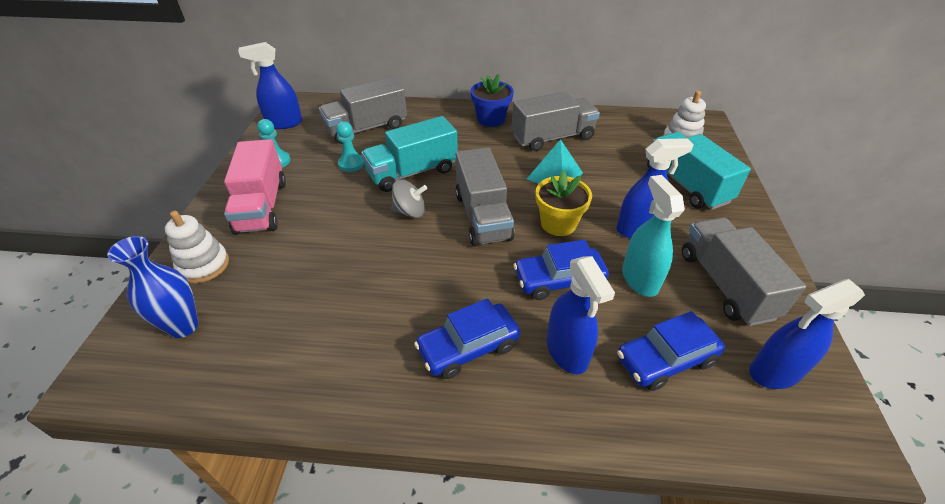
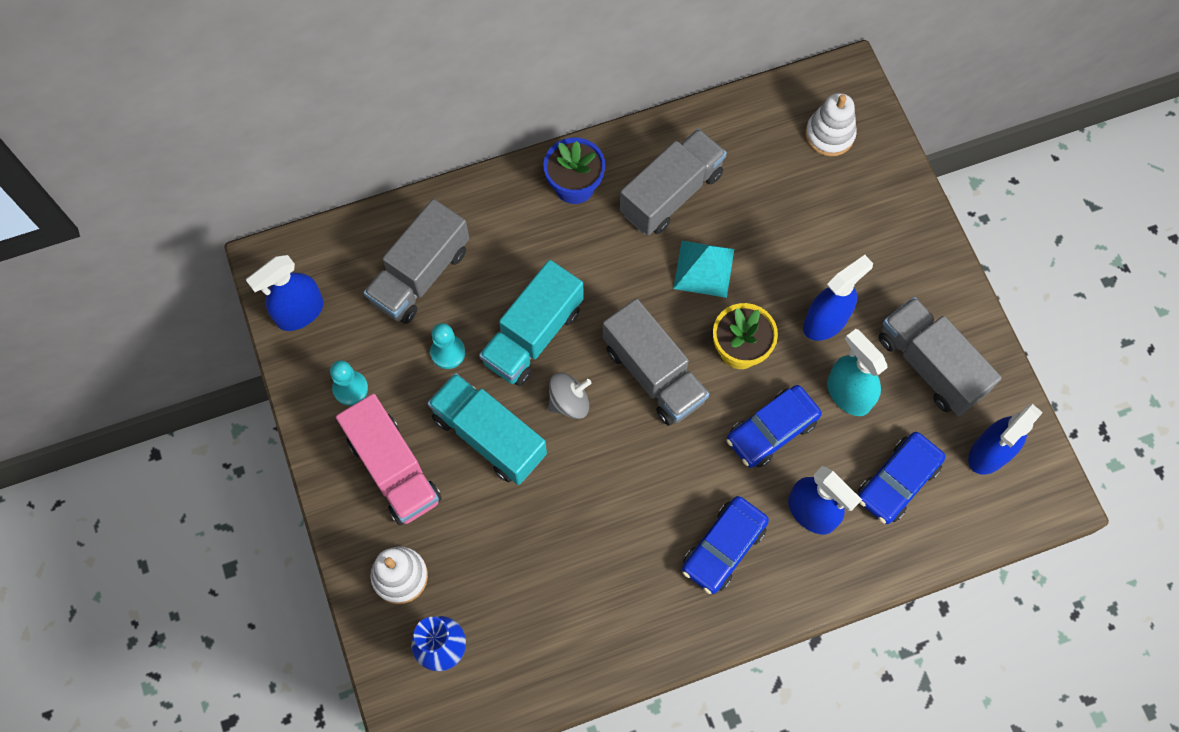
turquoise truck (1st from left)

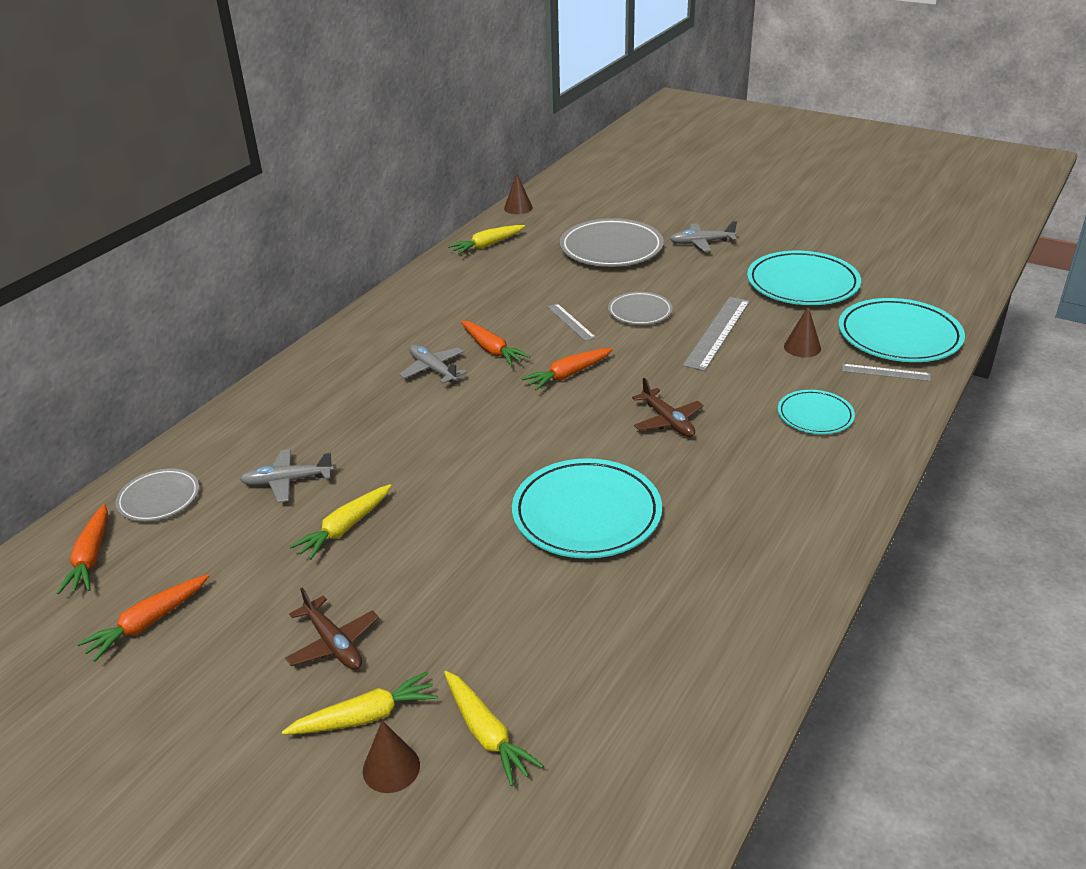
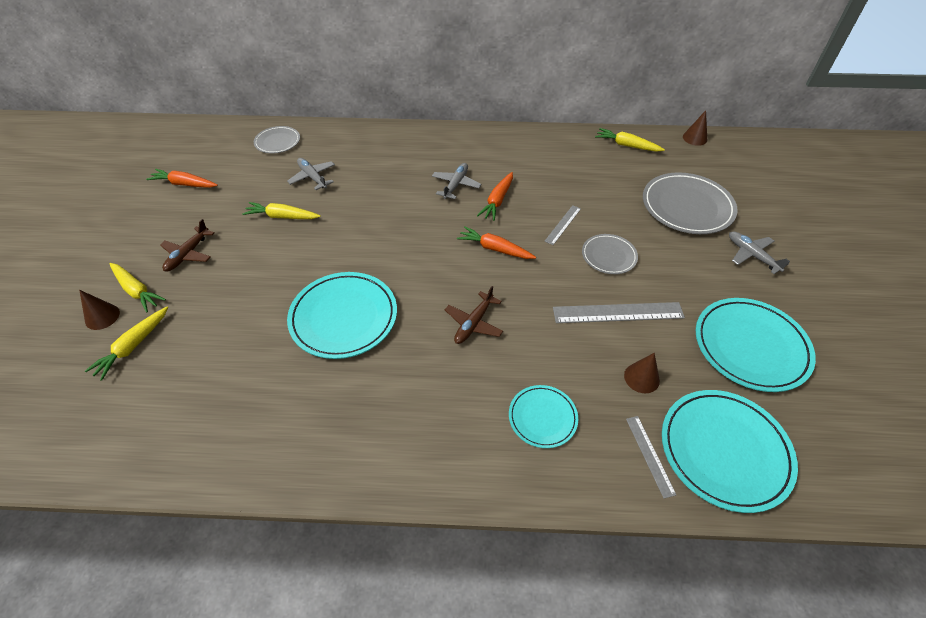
orange carrot (1st from left in the first image)

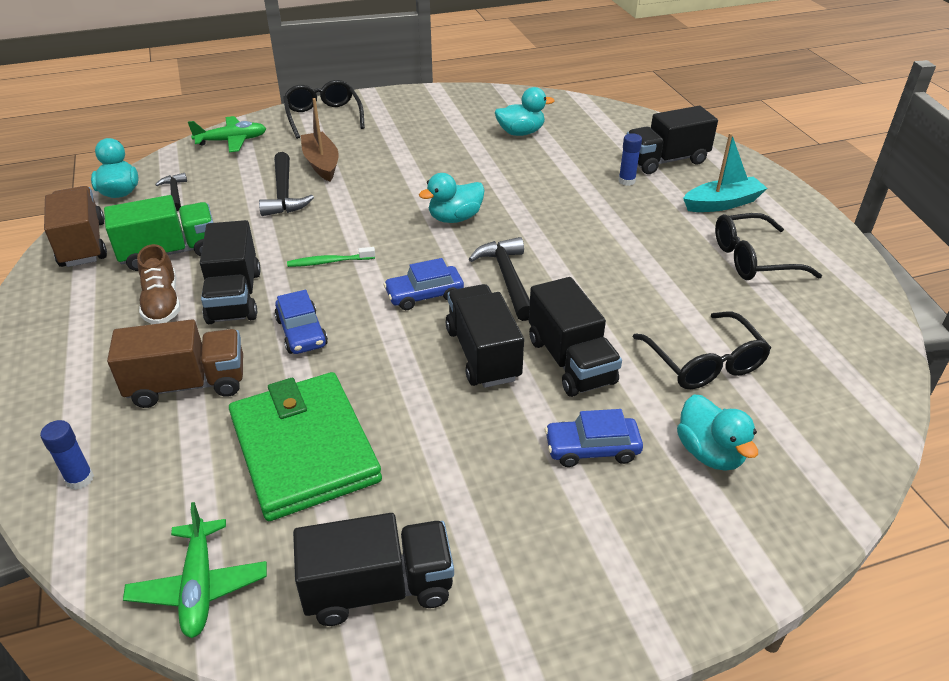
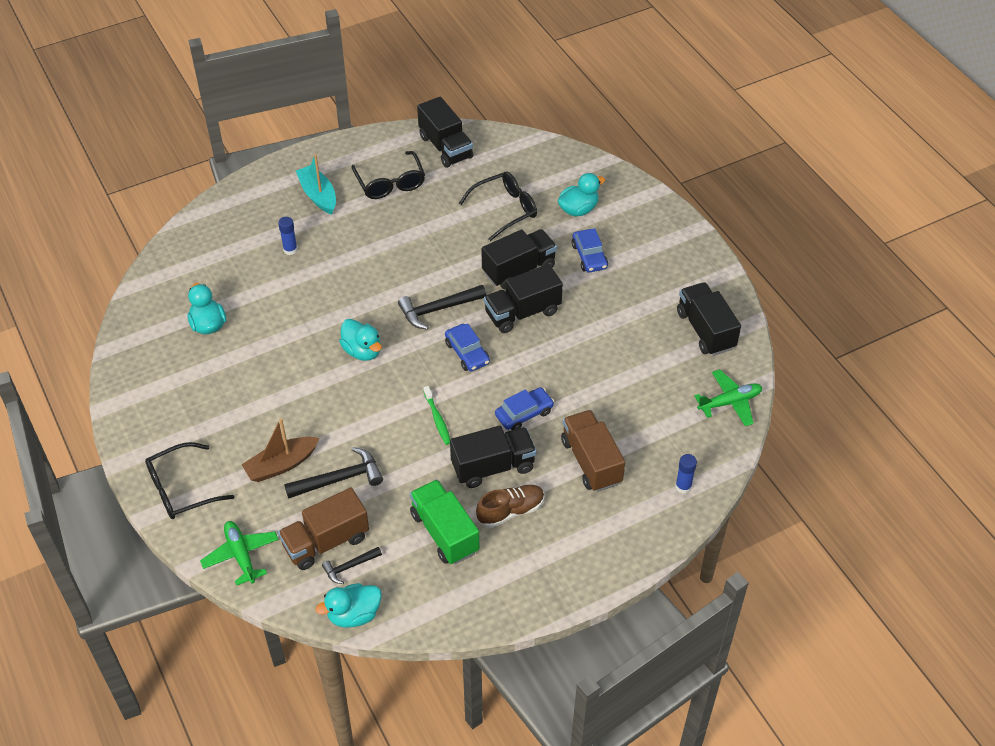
green wallet
brown truck (1st from left)
black truck (1st from left)

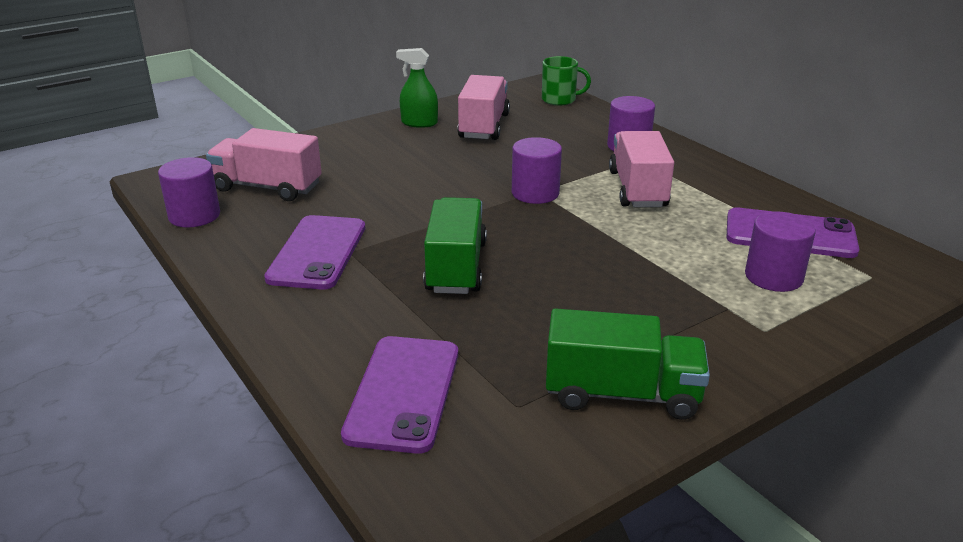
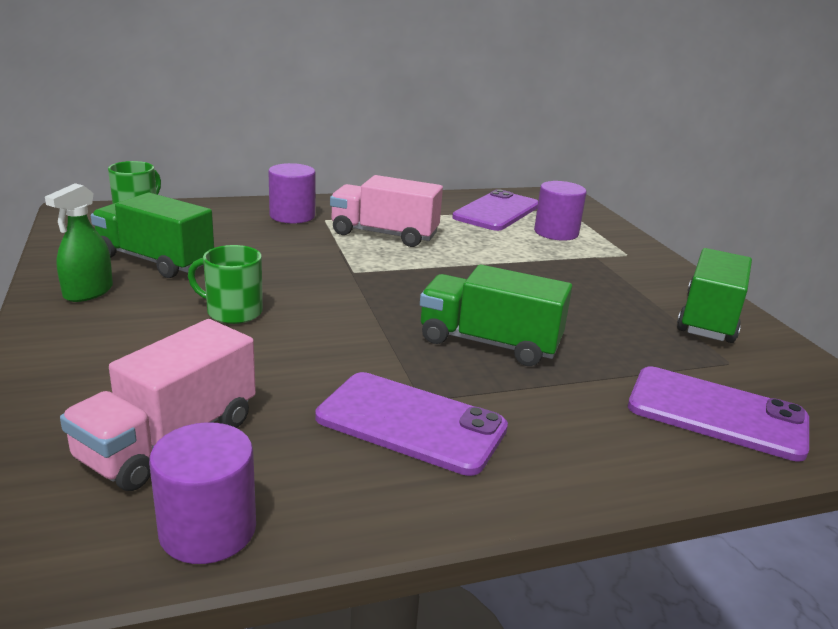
purple cylinder (2nd from left in the first image)
green mug (2nd from left)
green truck (1st from left)

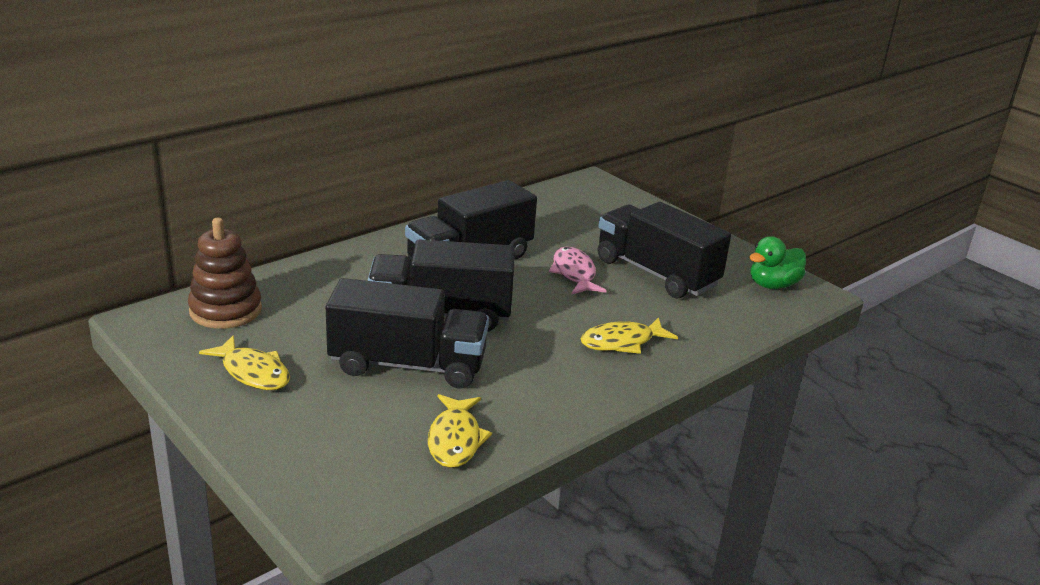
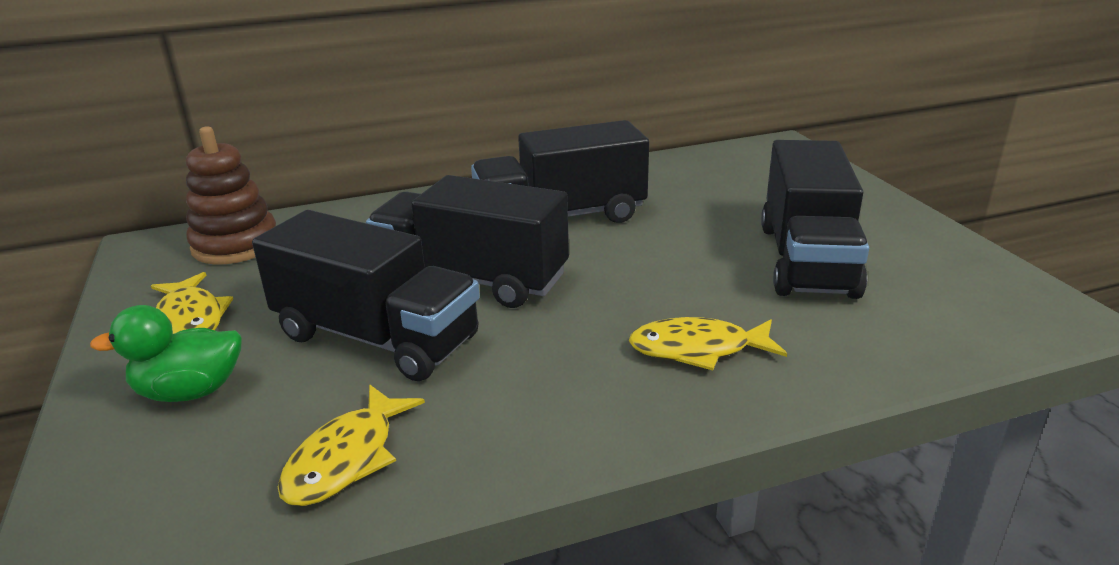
pink fish
green duck
black truck (4th from left)

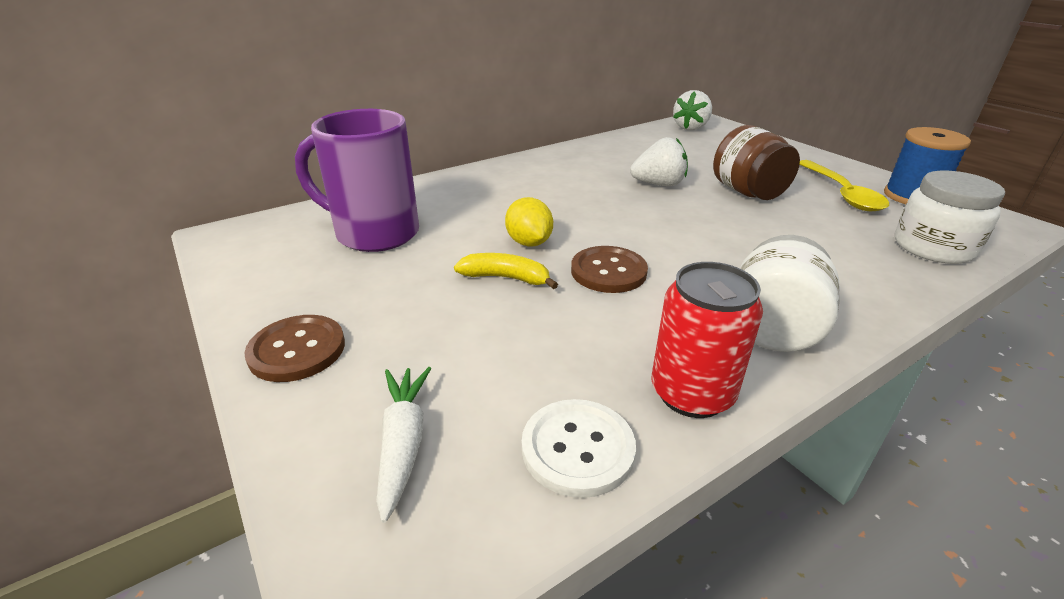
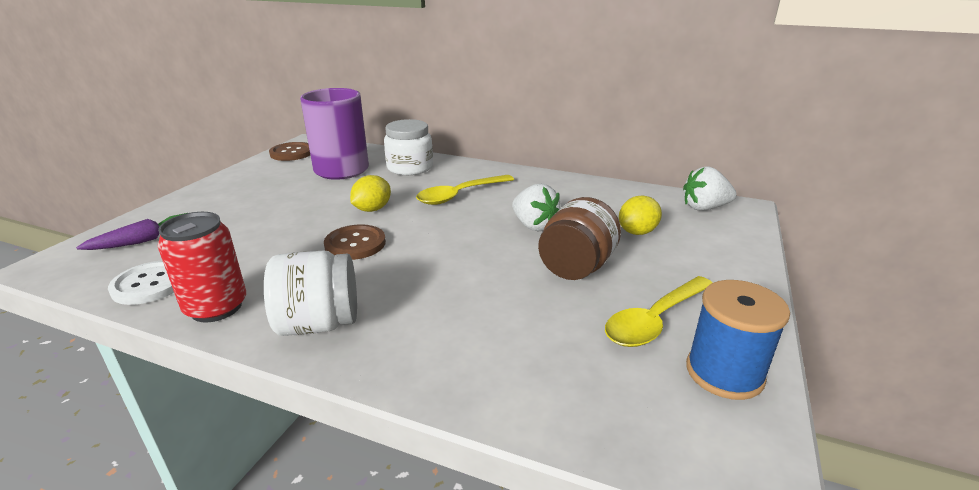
yellow banana
yellow spoon (1st from left)
yellow lemon (2nd from left)
brown button (1st from left)
white jar (2nd from left)
purple carrot

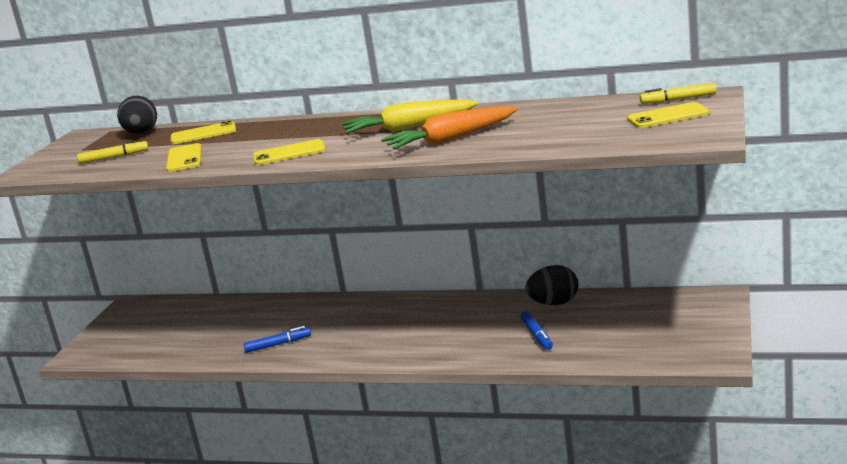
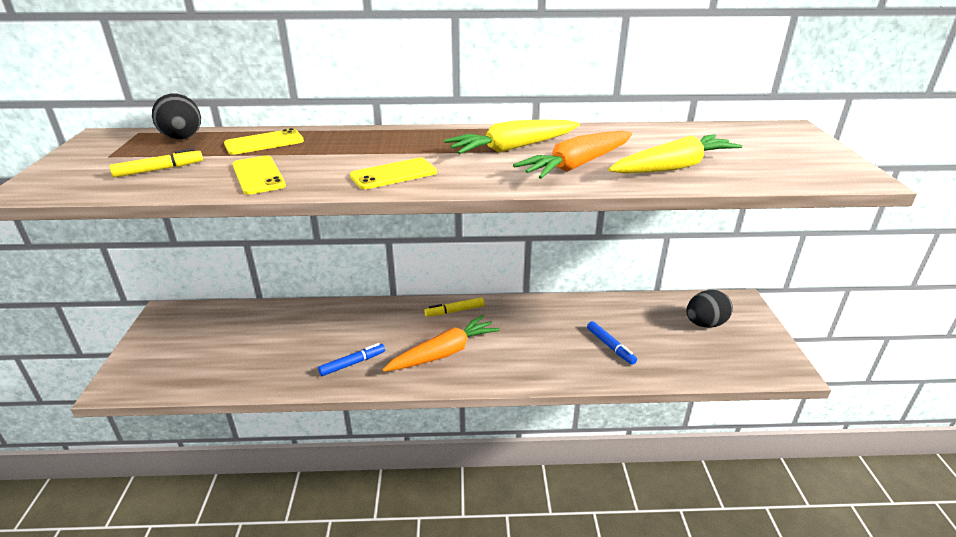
yellow phone (4th from left in the first image)
orange carrot (1st from left)
yellow carrot (2nd from left)
black egg (2nd from left)
yellow marker (2nd from left)

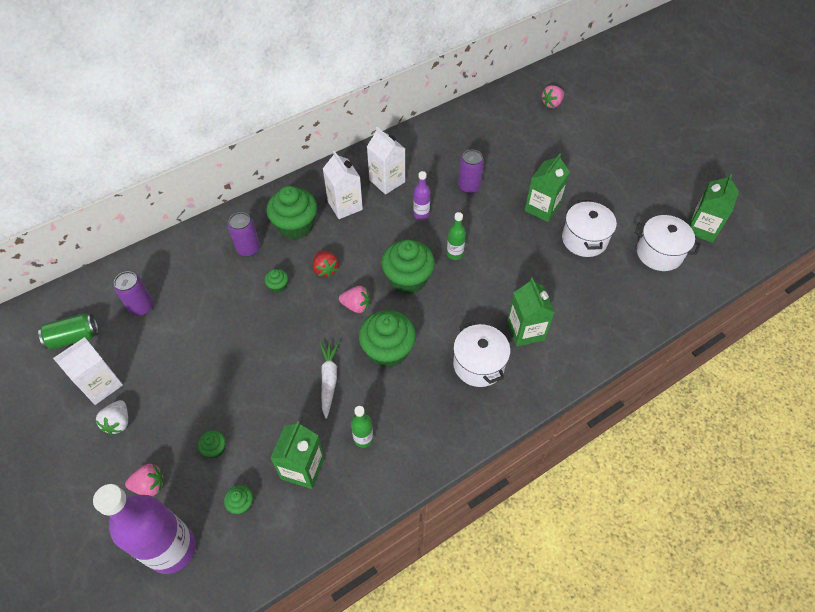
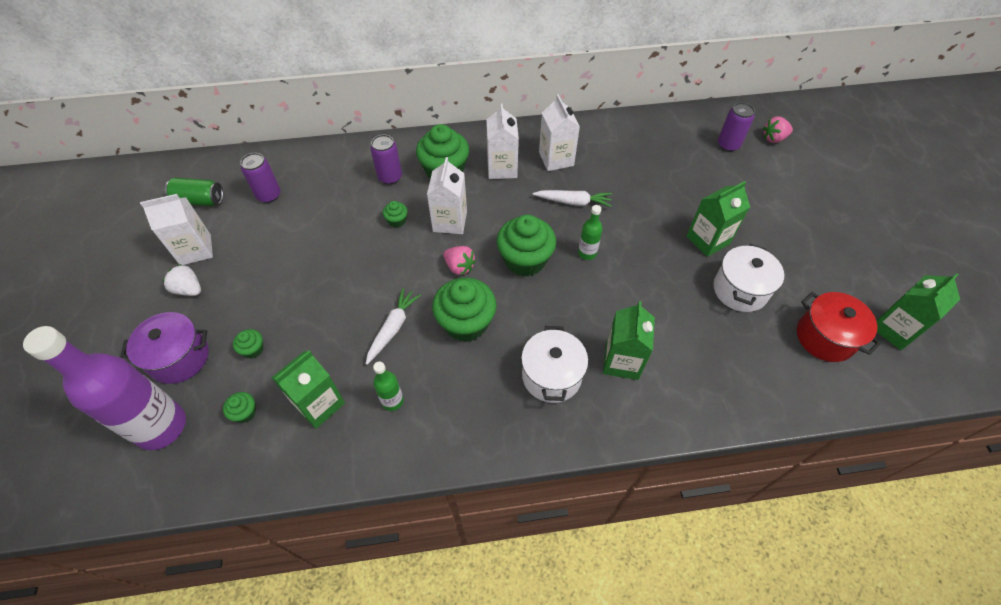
purple can (3rd from left)
purple pot
white carton (2nd from left)
white carrot (2nd from left)
red pot
white strawberry

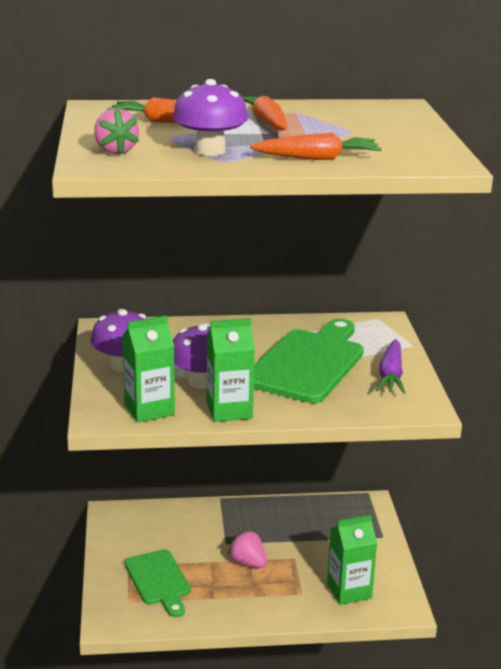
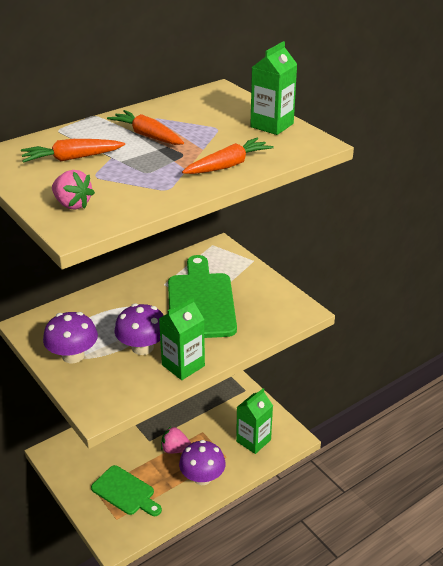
purple carrot
green carton (3rd from left)
purple mushroom (3rd from left)

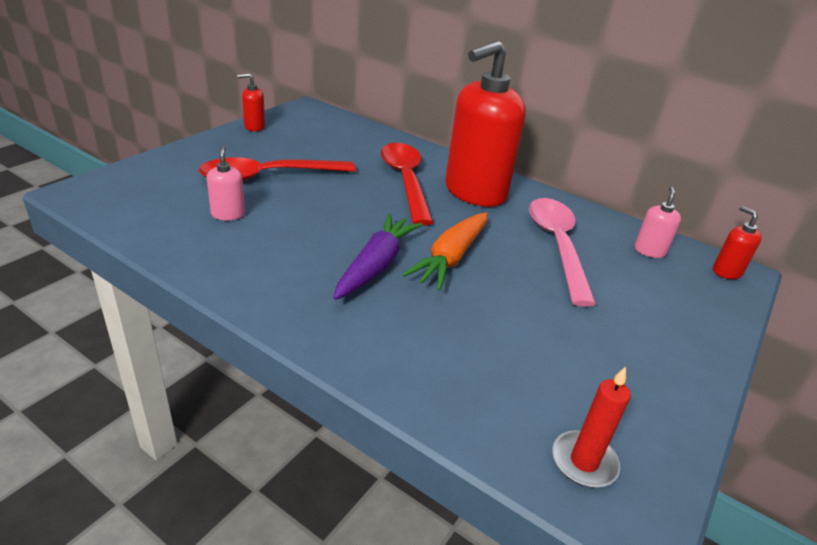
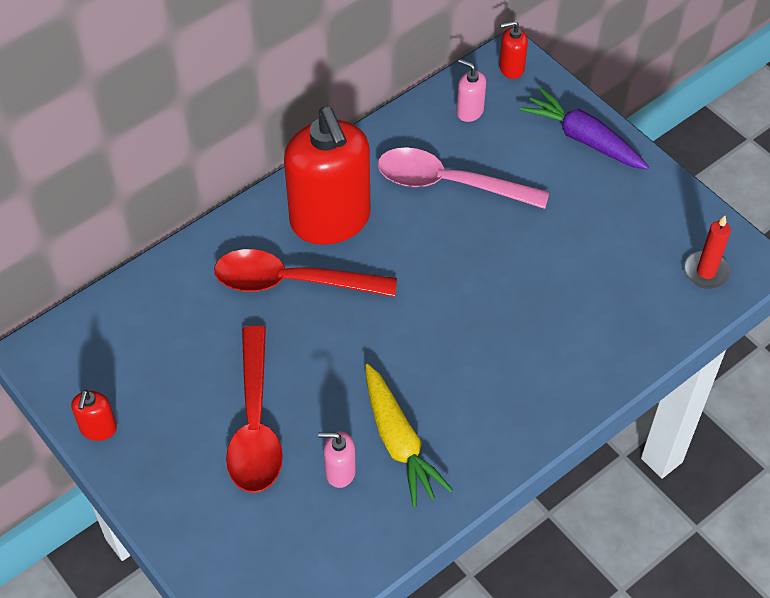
orange carrot
yellow carrot
purple carrot

